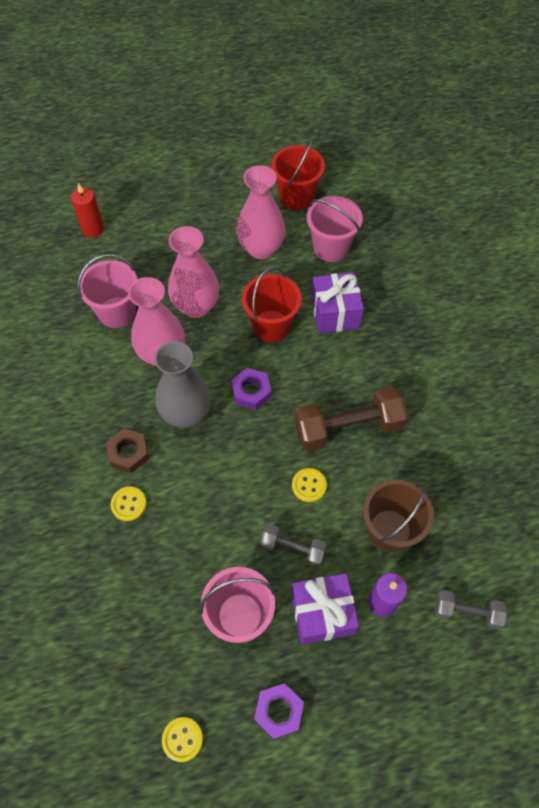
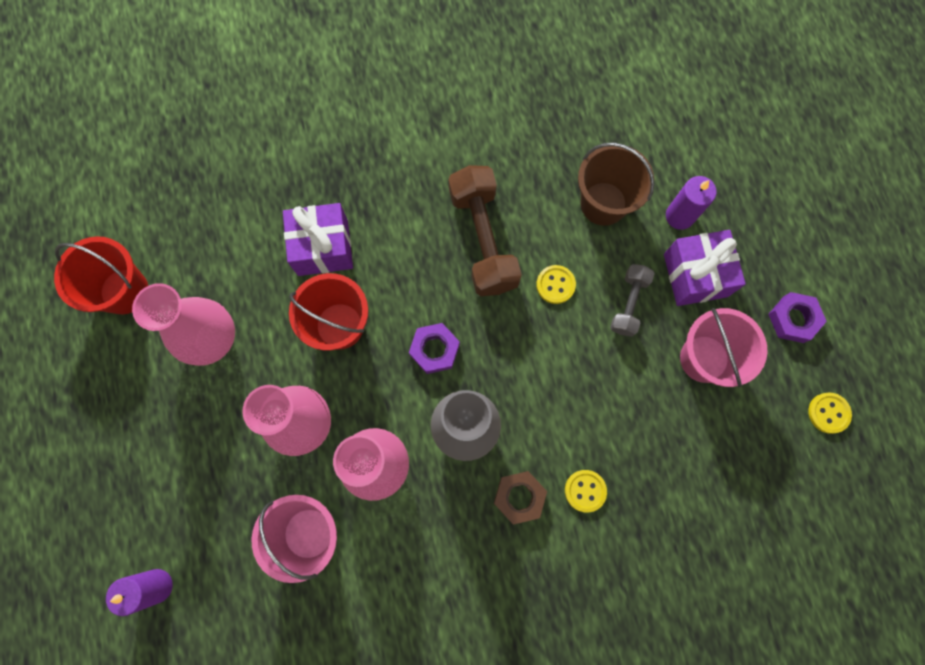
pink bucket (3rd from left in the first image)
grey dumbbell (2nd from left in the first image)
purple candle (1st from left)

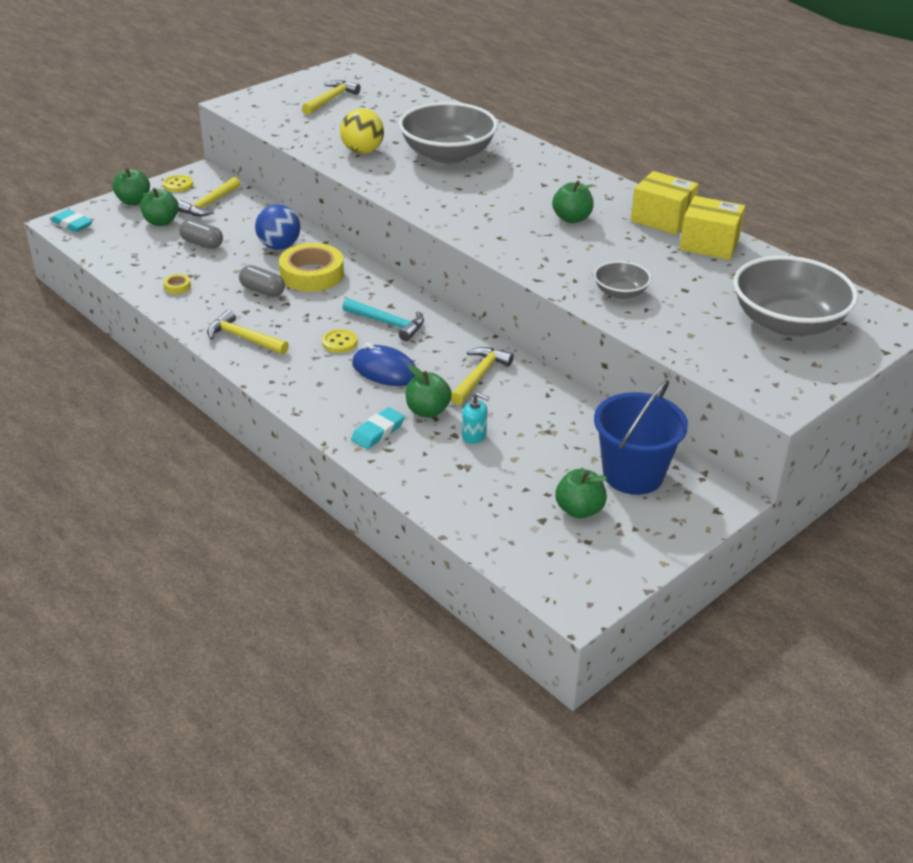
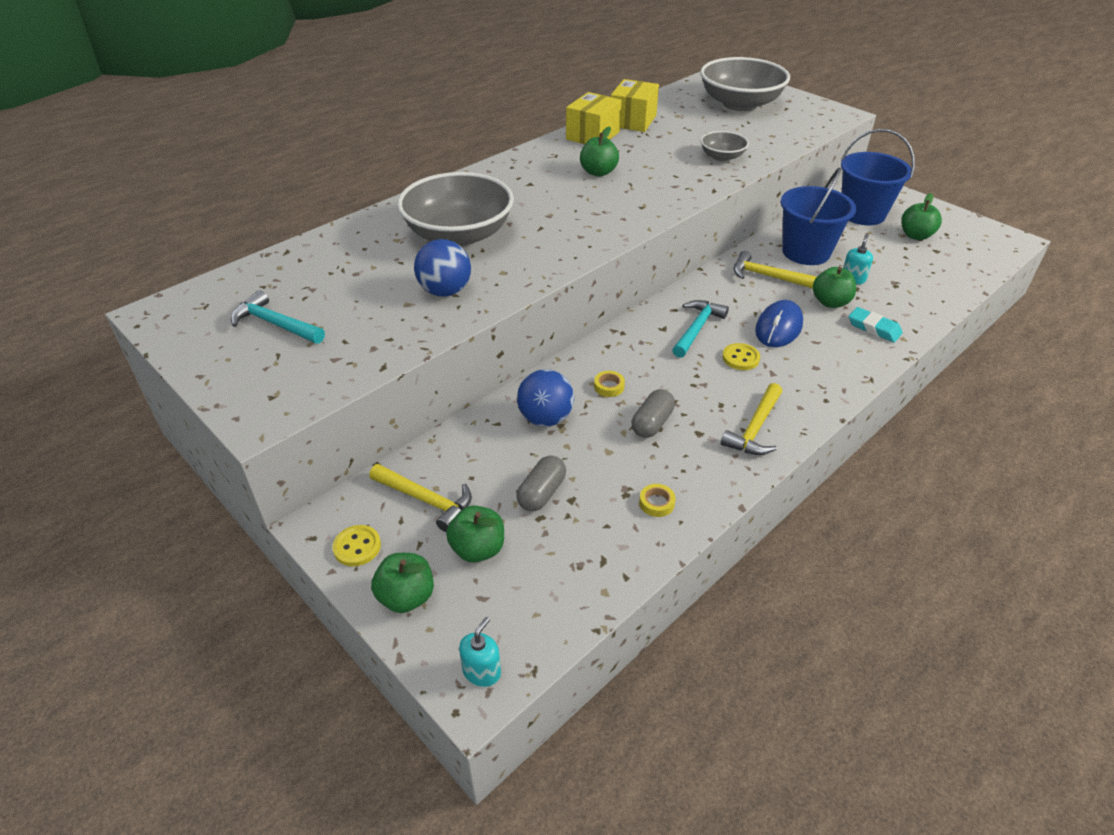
blue bucket (1st from left)
turquoise soap dispenser (1st from left)
turquoise hammer (1st from left)
blue ball (1st from left)
yellow tape (1st from left)

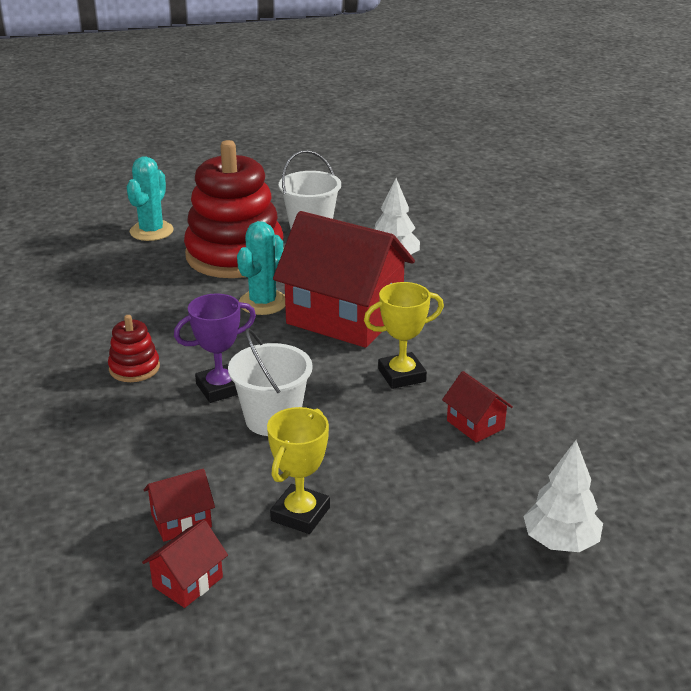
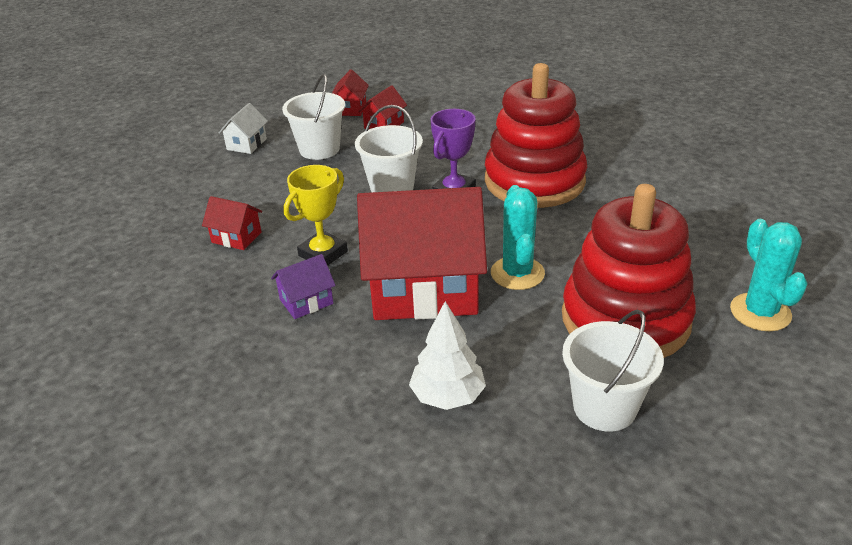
white tree (2nd from left in the first image)
white house
purple house
white bucket (1st from left)
red stacking toy (1st from left)

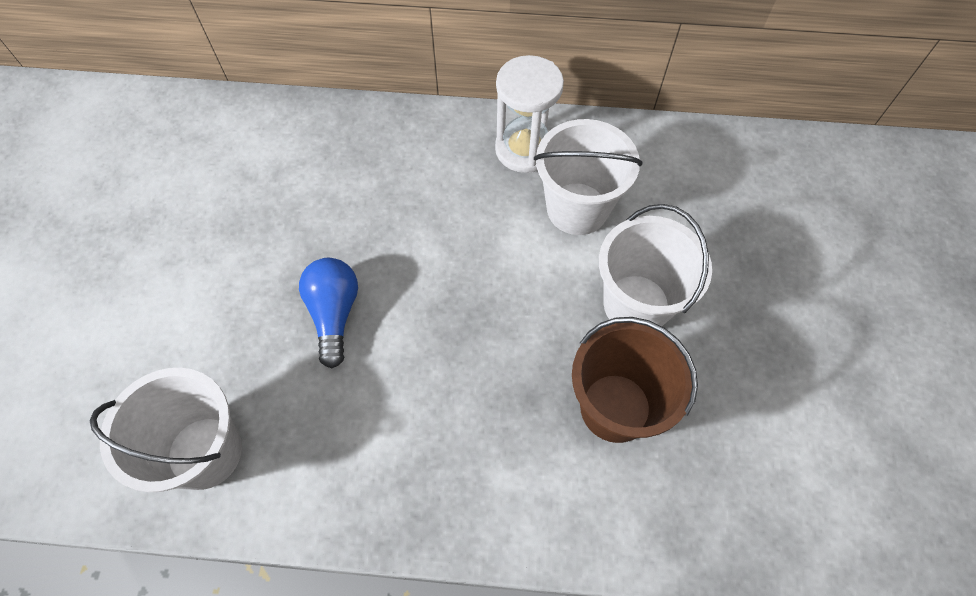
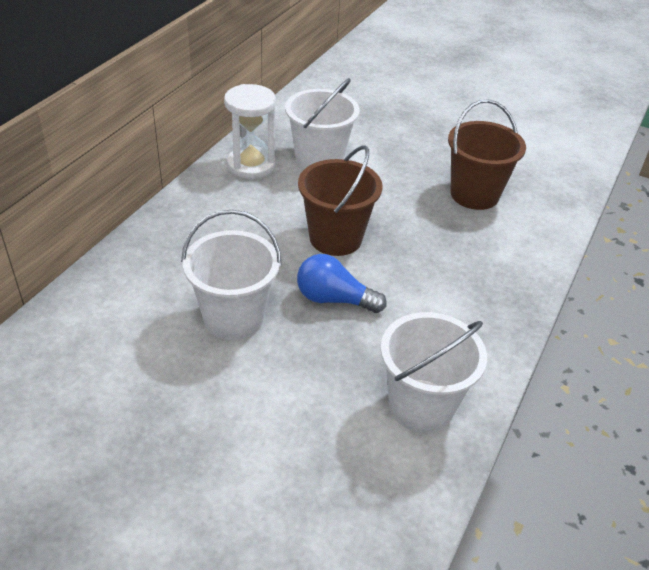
brown bucket (1st from left)
white bucket (1st from left)

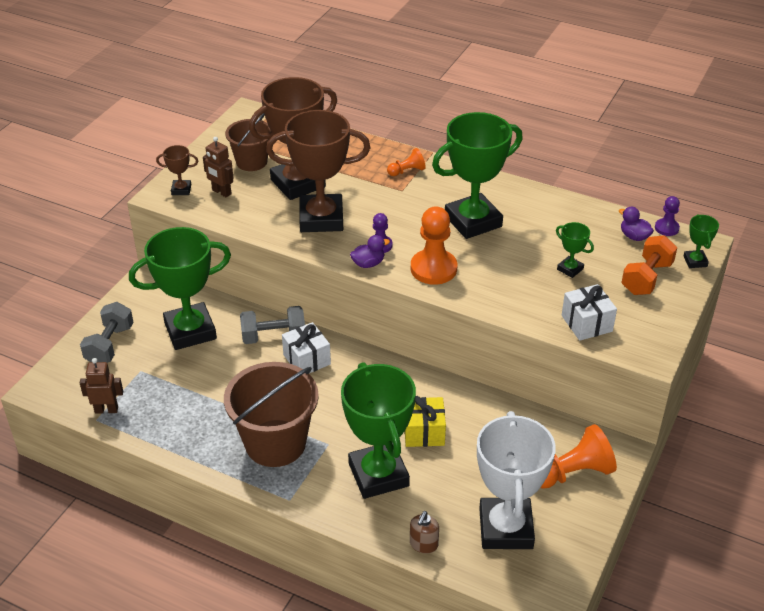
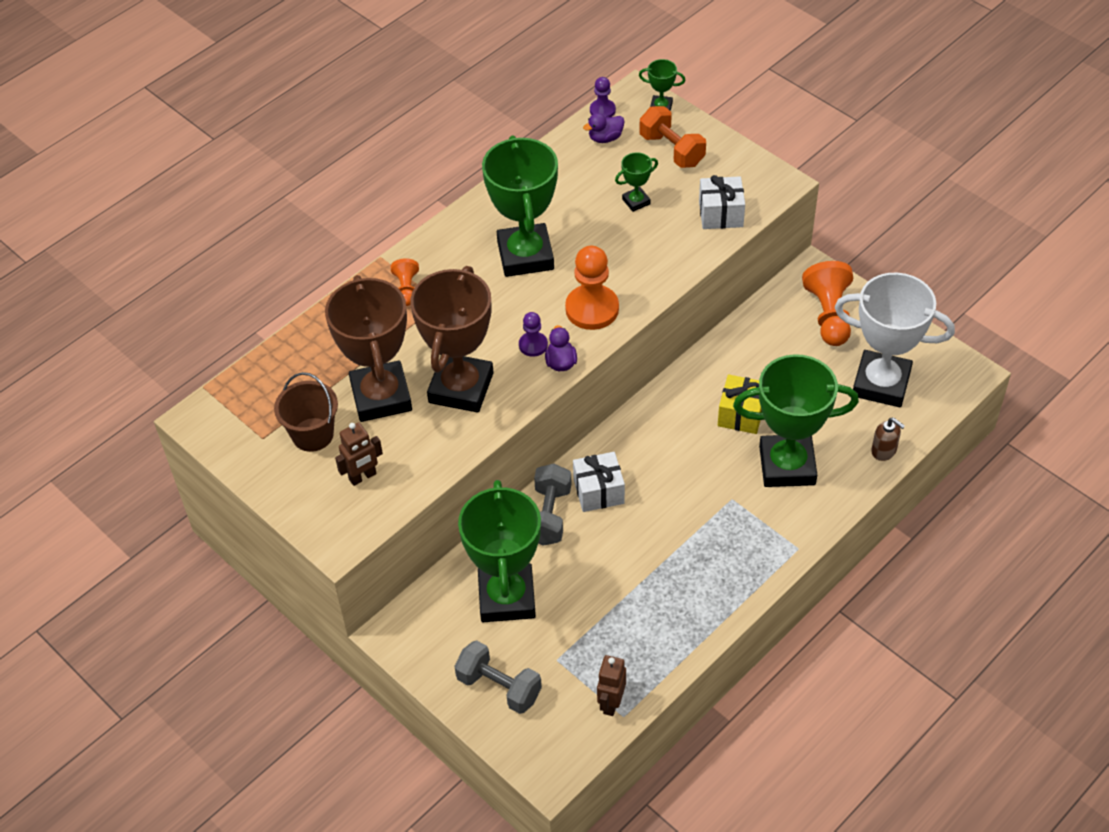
brown trophy (1st from left in the first image)
brown bucket (2nd from left in the first image)

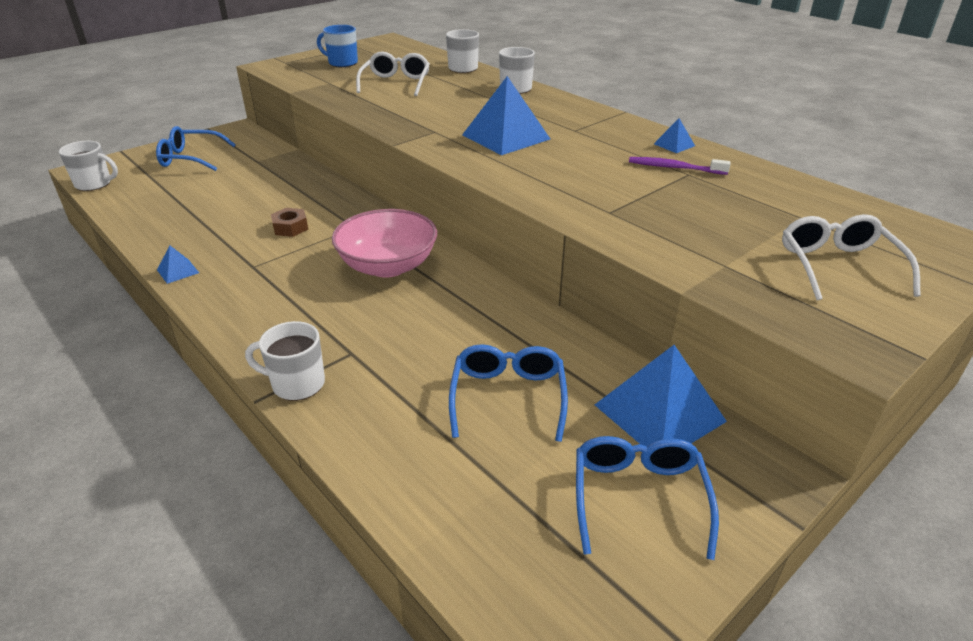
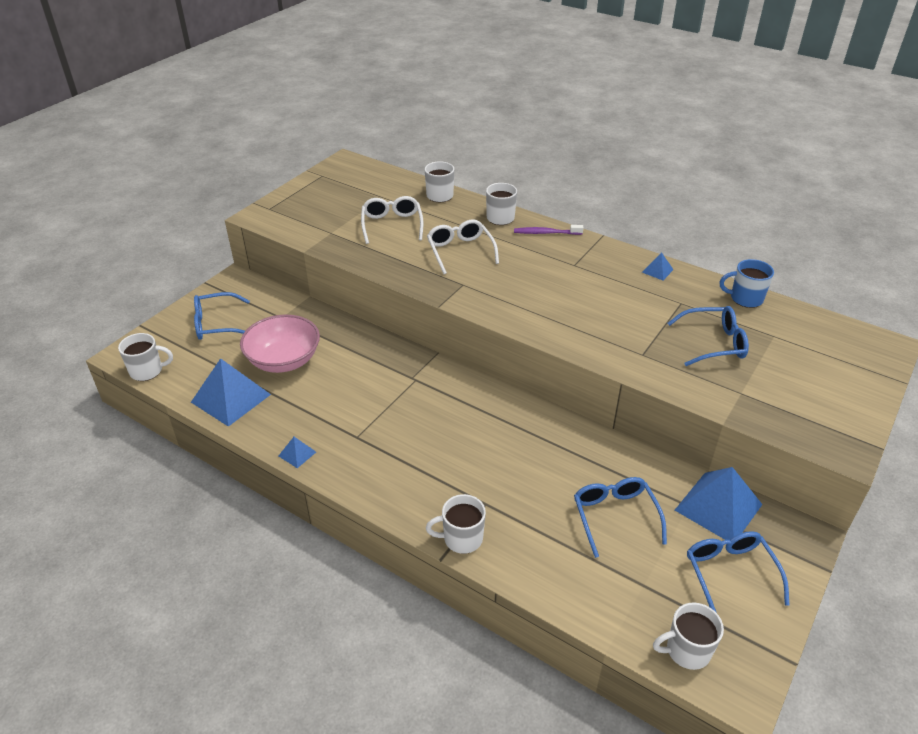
brown nut
white mug (5th from left)
blue glasses (3rd from left)
blue mug
pink bowl
blue pyramid (1st from left)
purple toothbrush
white glasses (2nd from left)

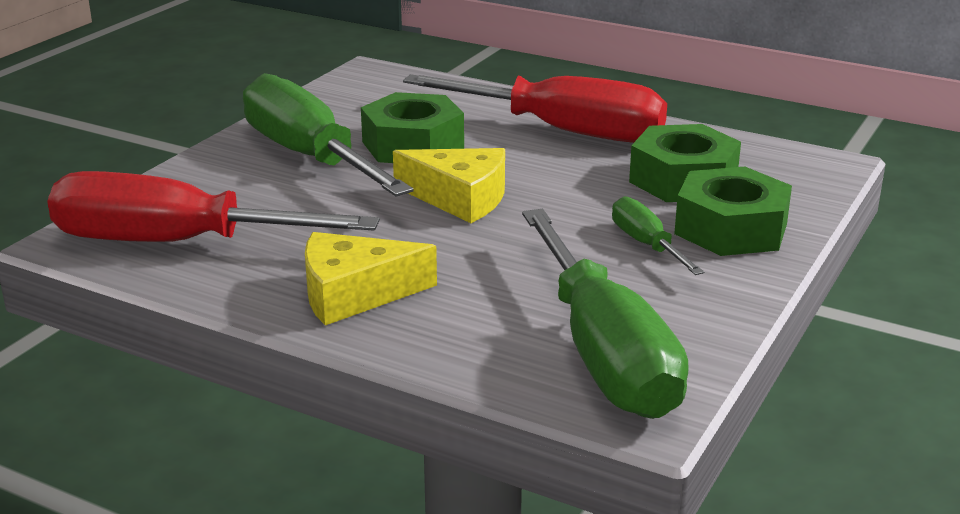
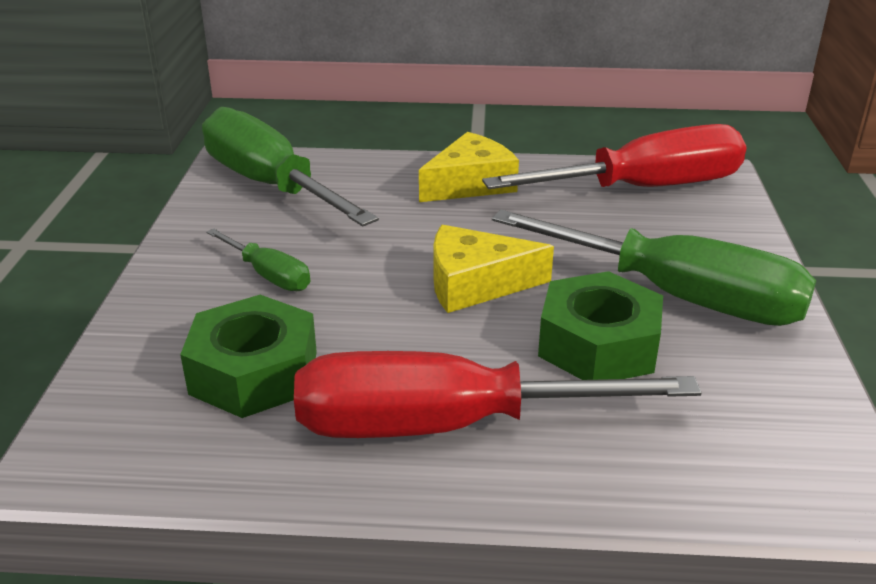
green nut (3rd from left in the first image)

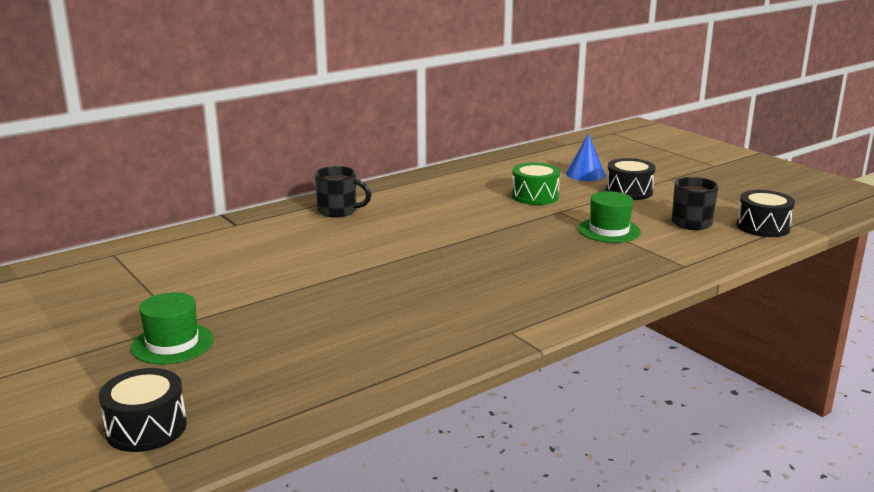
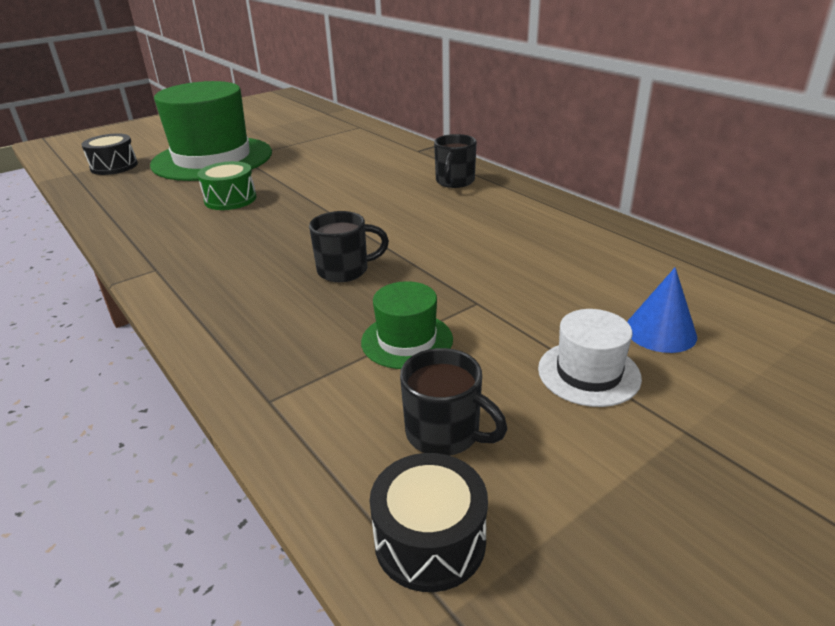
black mug (1st from left)
green drum
white hat
green hat (1st from left)

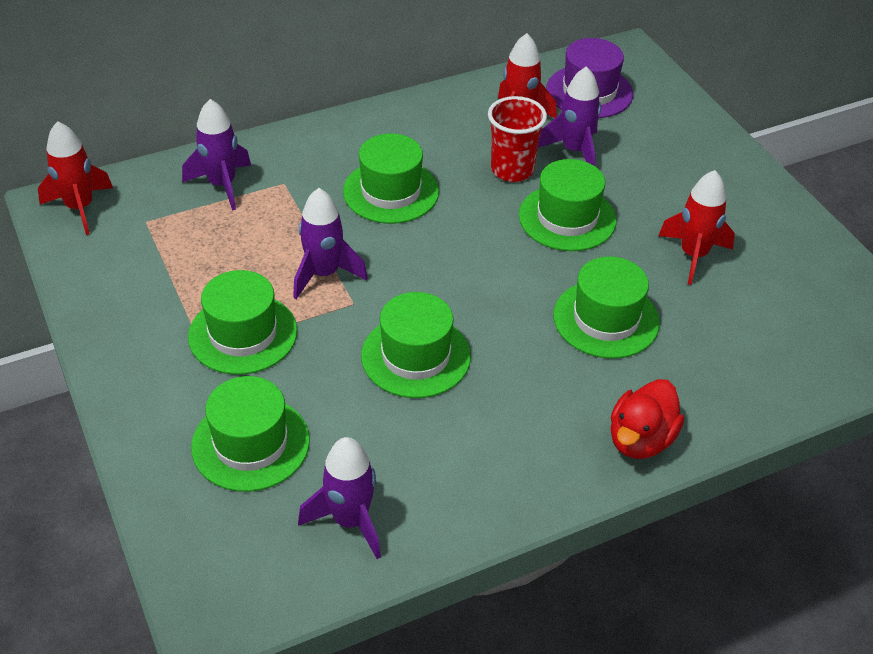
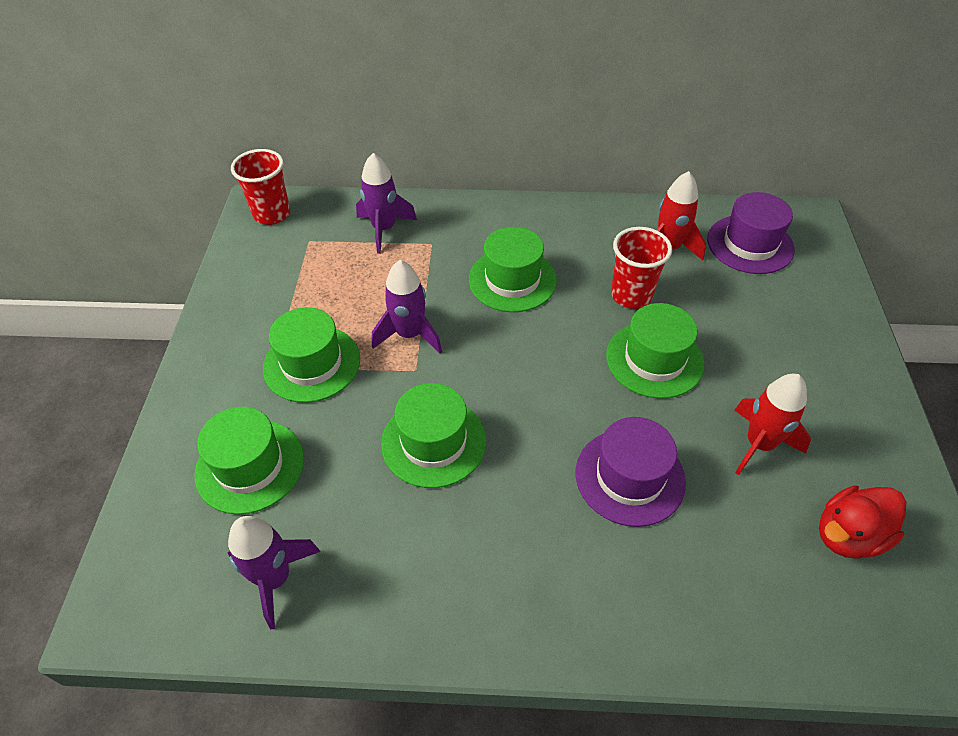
purple rocket (4th from left in the first image)
red duck
red cup (1st from left)
purple hat (1st from left)

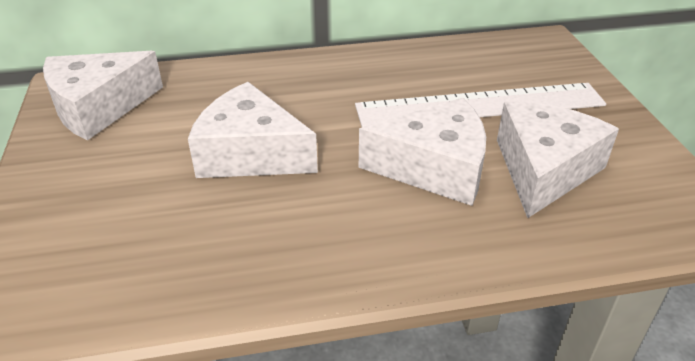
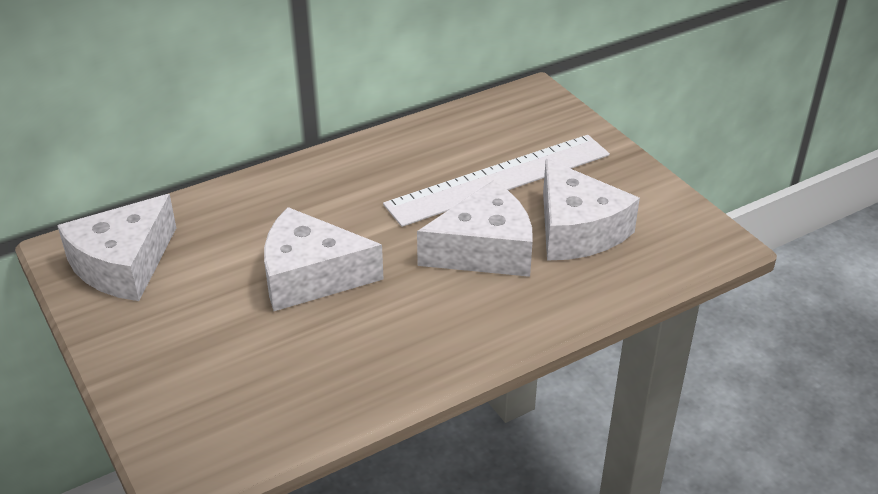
white cheese (4th from left)

